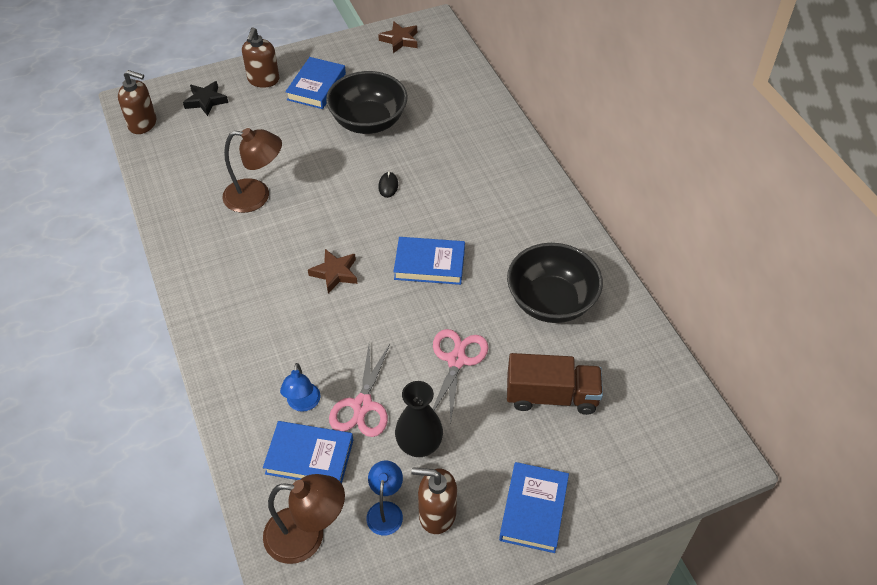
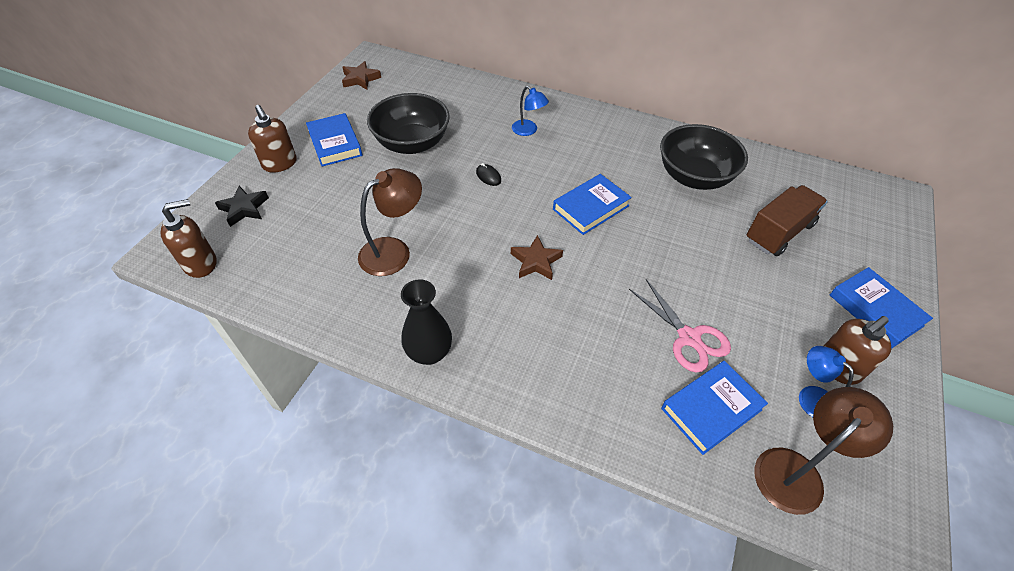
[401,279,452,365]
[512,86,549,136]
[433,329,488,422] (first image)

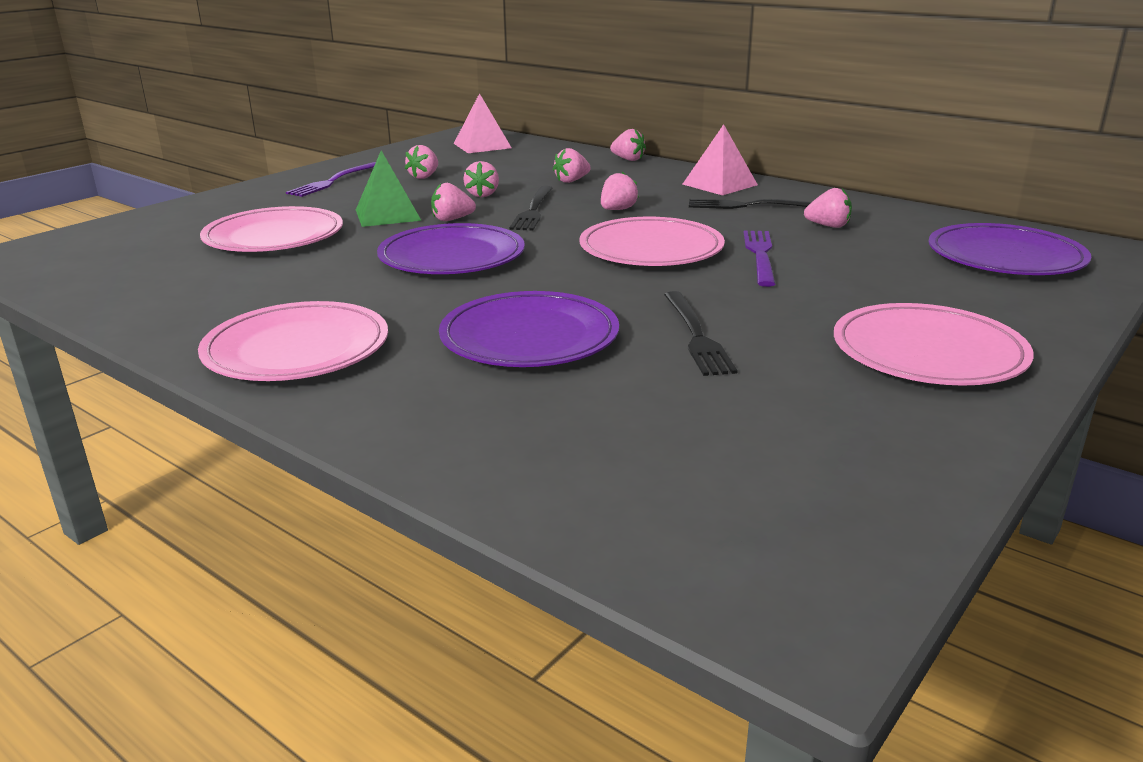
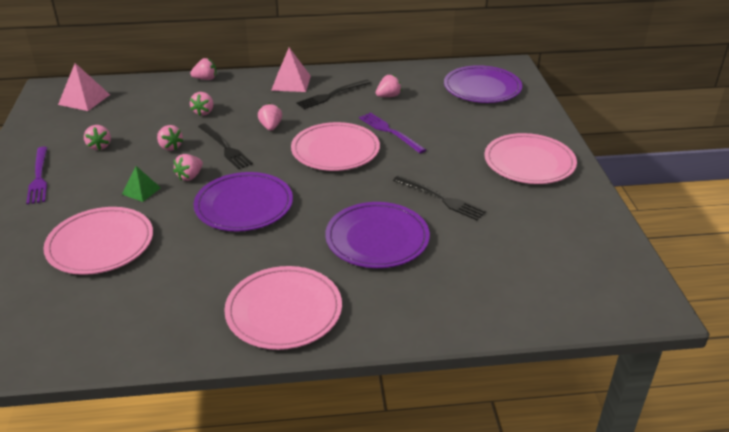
[122,166,161,202]

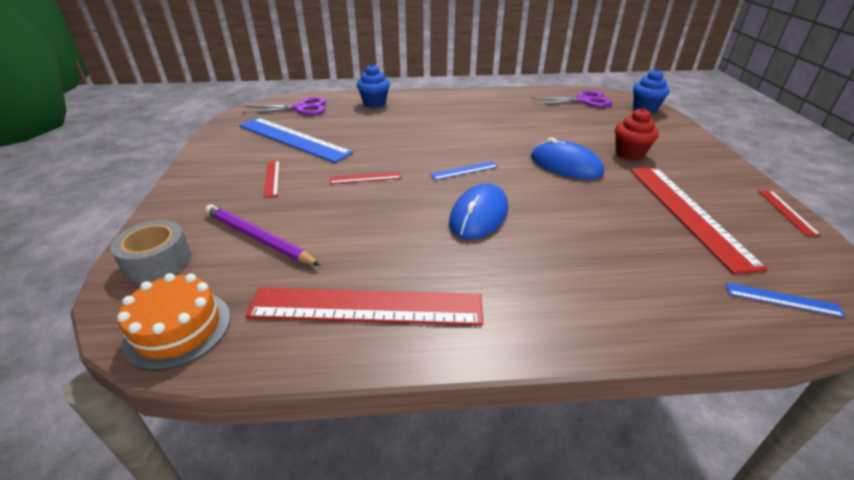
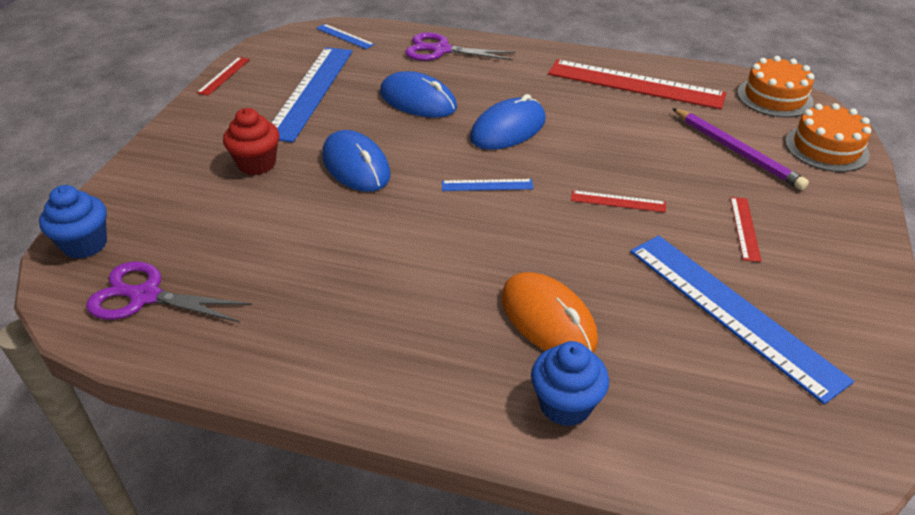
[272,47,352,143]
[380,71,457,118]
[405,32,516,61]
[501,272,598,352]
[785,103,871,172]

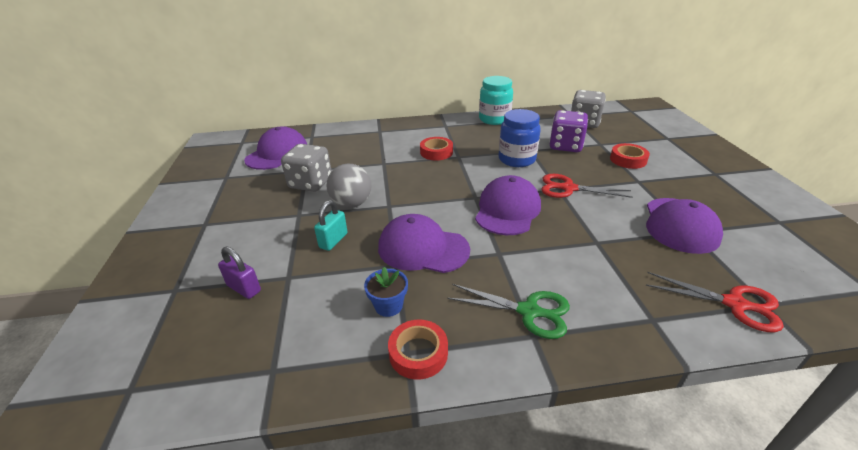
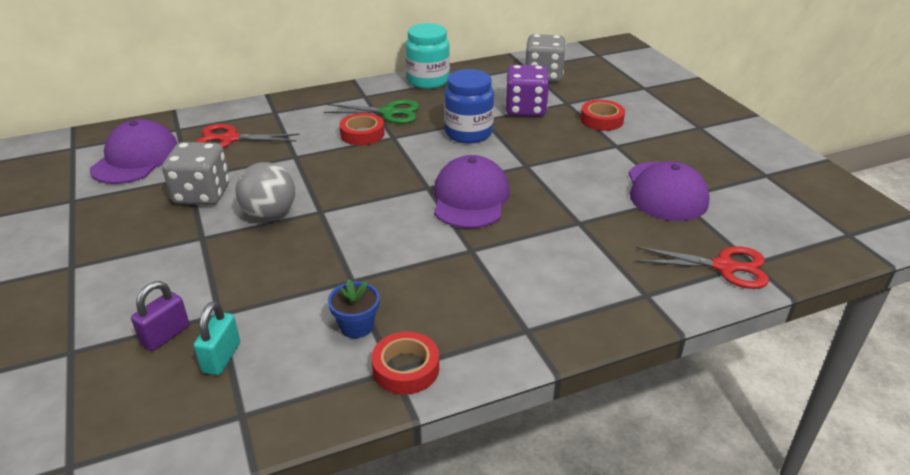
[131,281,189,351]
[194,301,240,375]
[196,124,300,148]
[324,99,419,124]
[378,214,470,273] (first image)

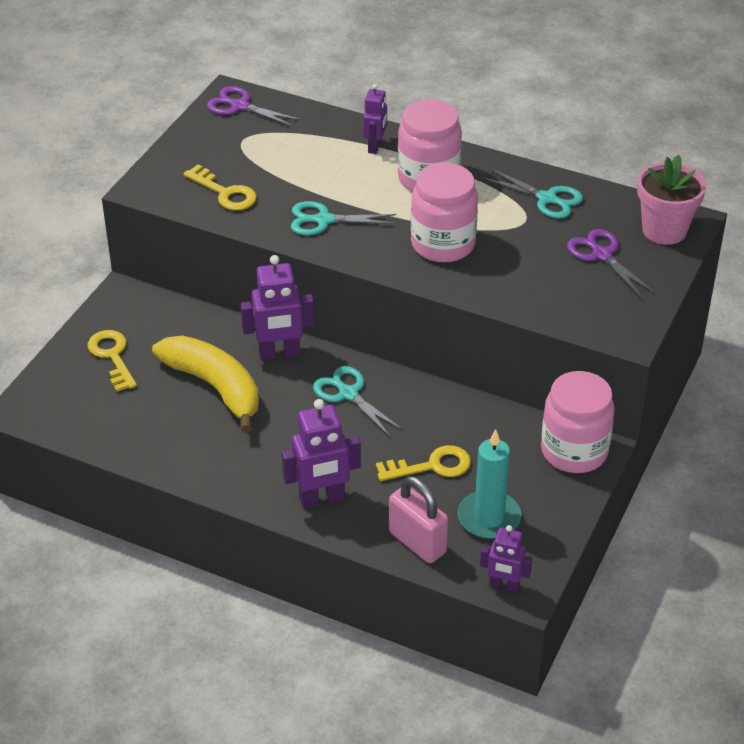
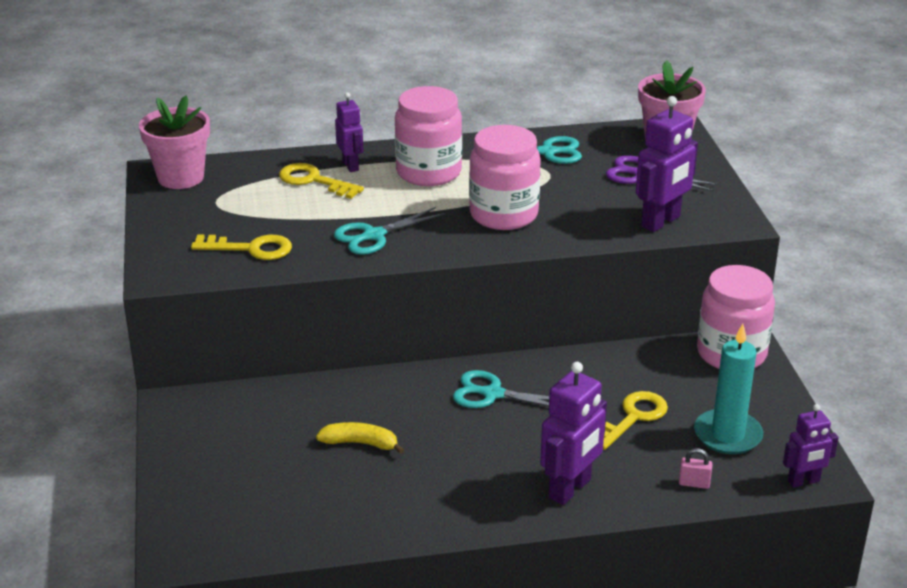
[139,95,210,189]
[279,163,364,199]
[316,422,404,454]
[636,96,698,232]
[679,448,713,489]

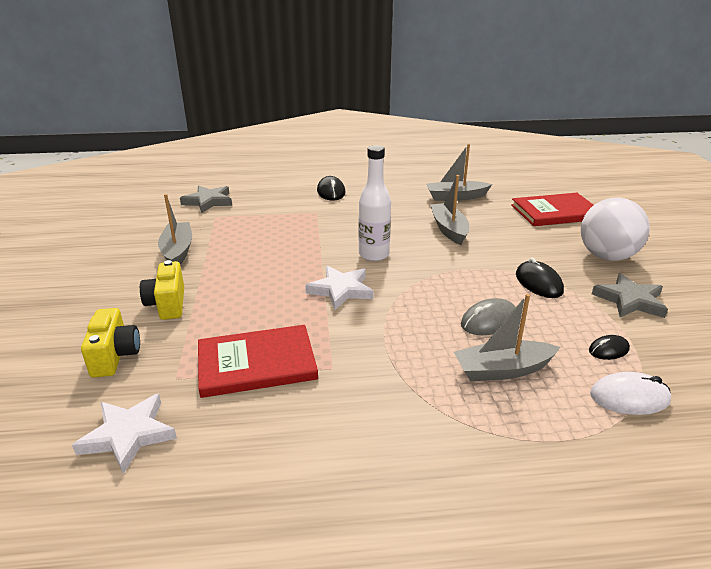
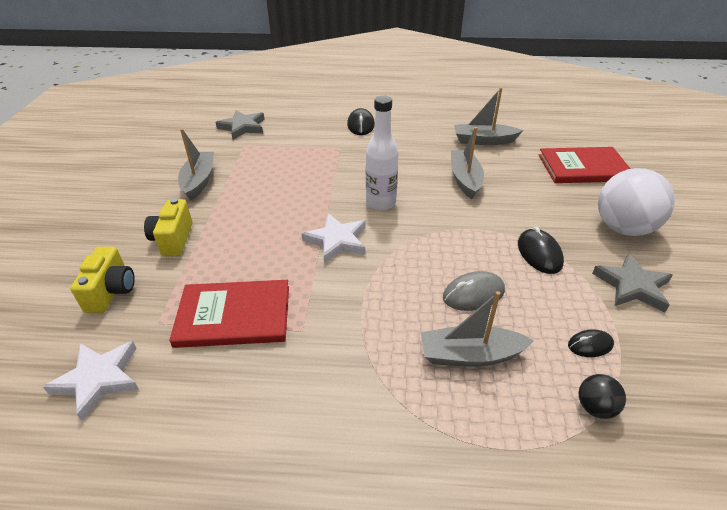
[579,374,626,419]

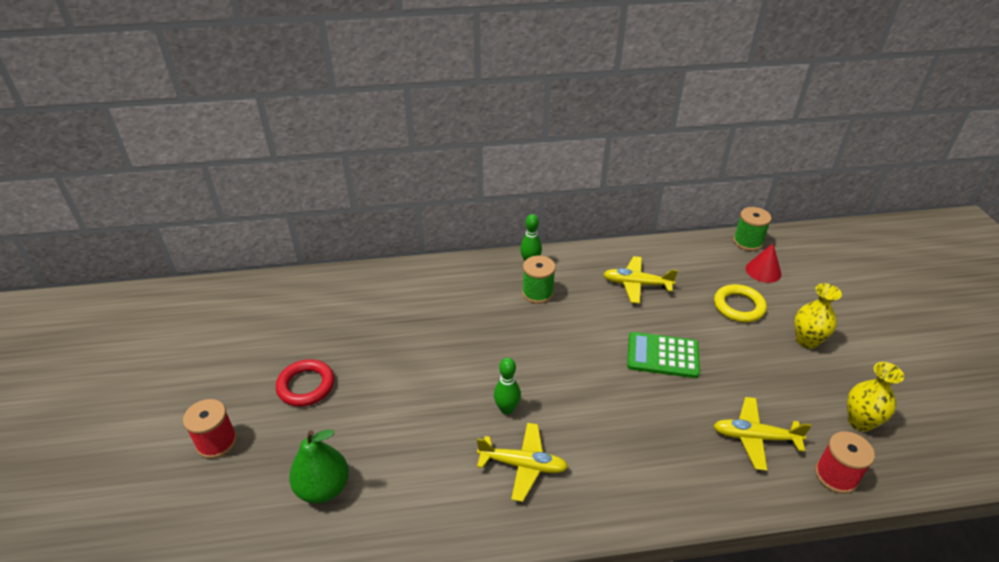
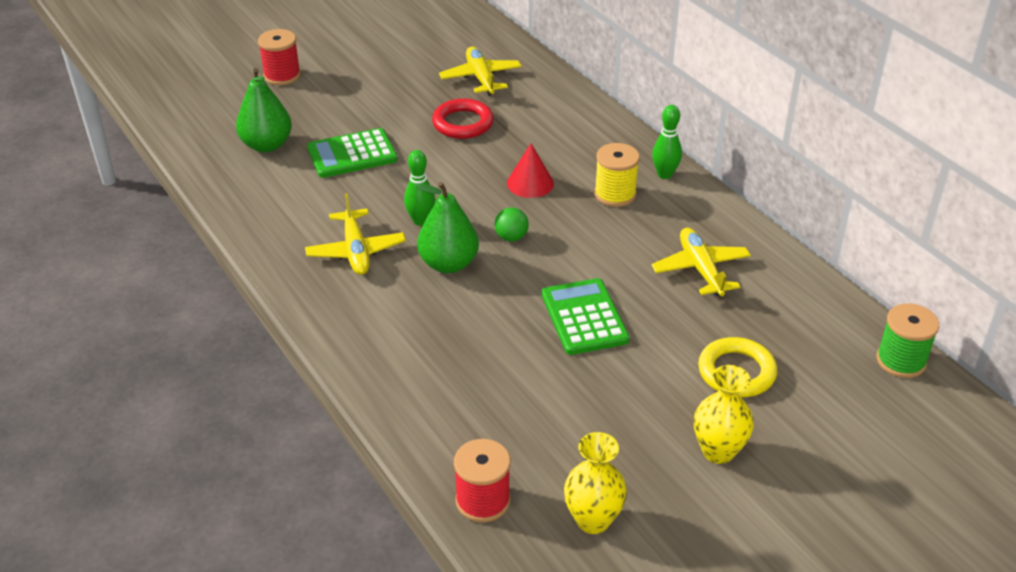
[307,128,398,178]
[416,182,479,273]
[432,98,494,139]
[439,47,522,96]
[495,207,529,242]
[507,144,554,198]
[594,143,640,207]

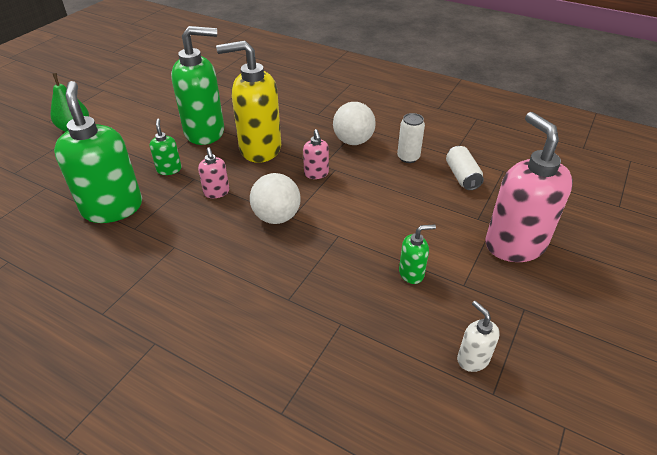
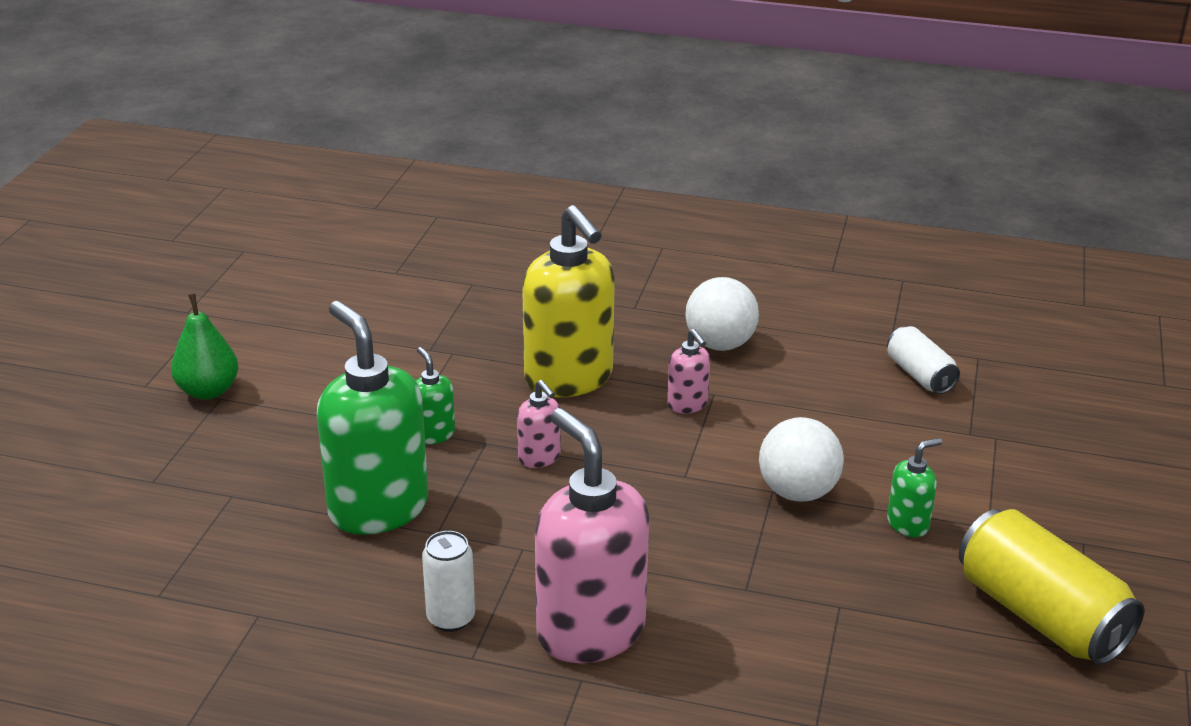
[422,531,475,632]
[522,205,615,397]
[535,408,649,663]
[759,417,844,502]
[959,509,1144,665]
[171,26,224,145] (first image)

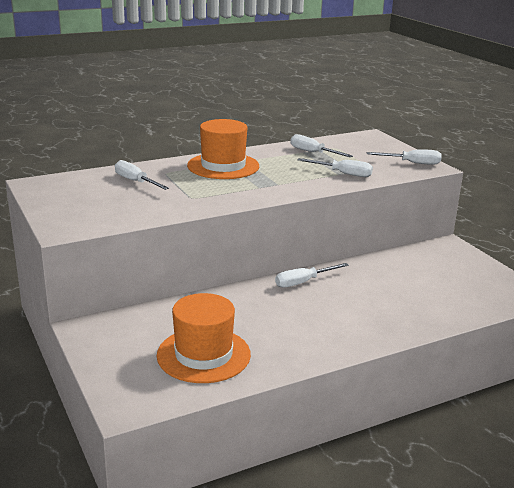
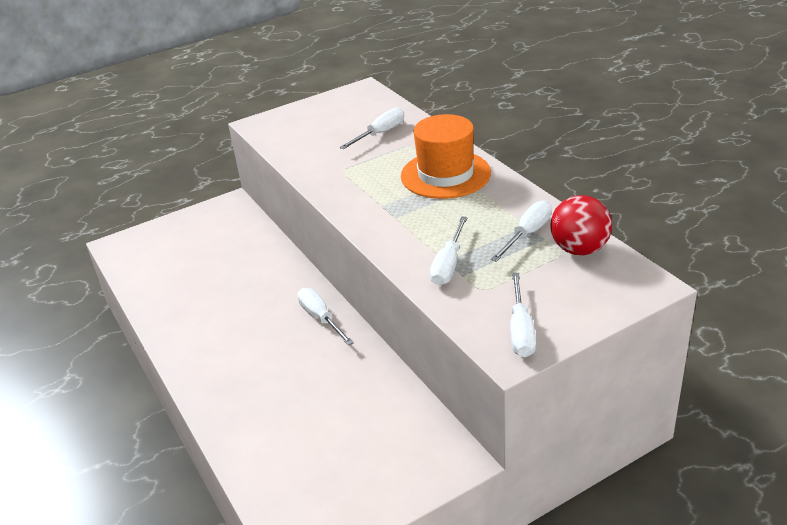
[550,195,612,255]
[157,293,251,383] (first image)

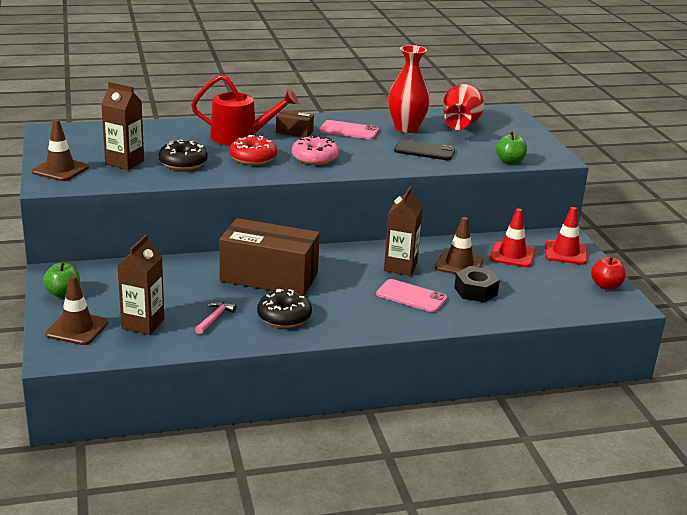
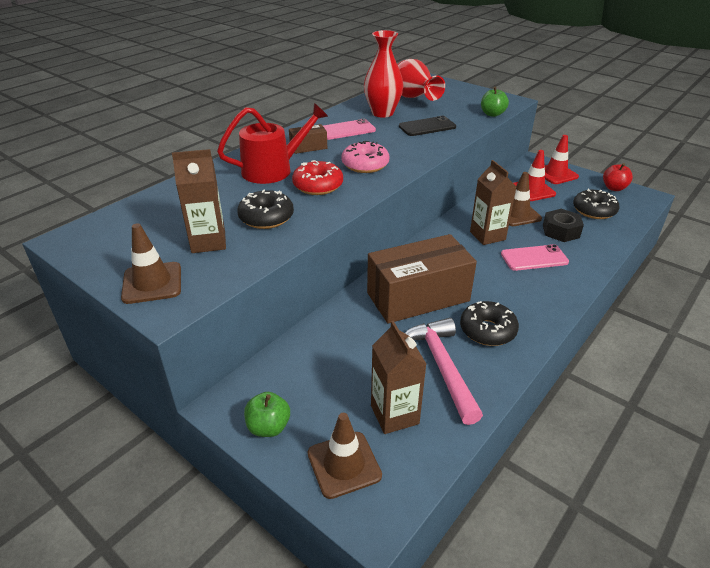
[405,318,483,425]
[573,189,619,219]

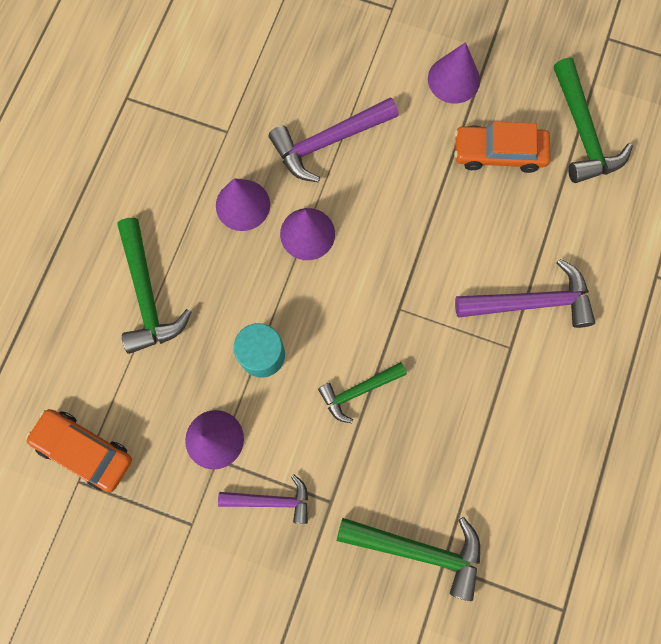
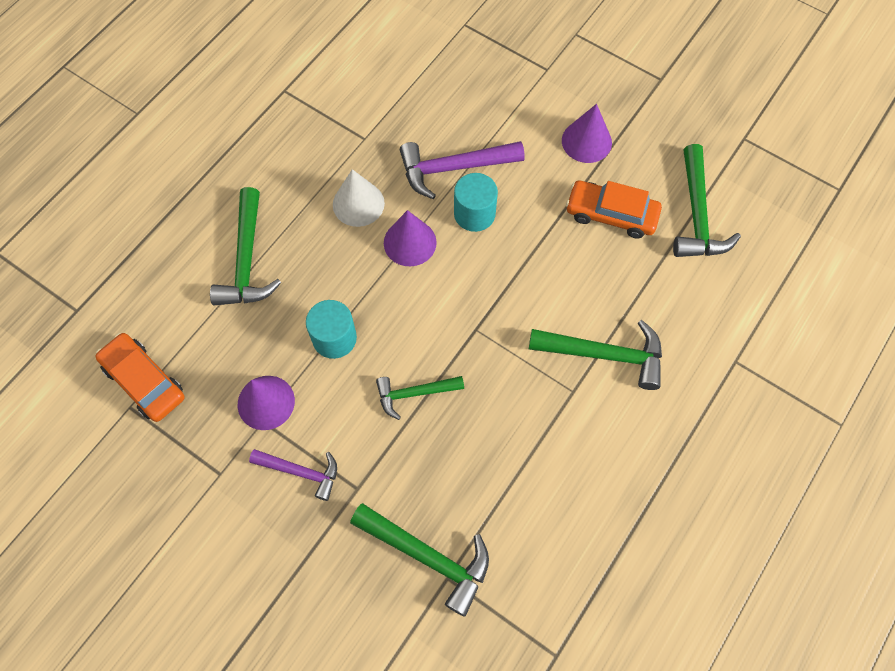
[333,169,385,227]
[454,173,498,232]
[529,320,662,390]

